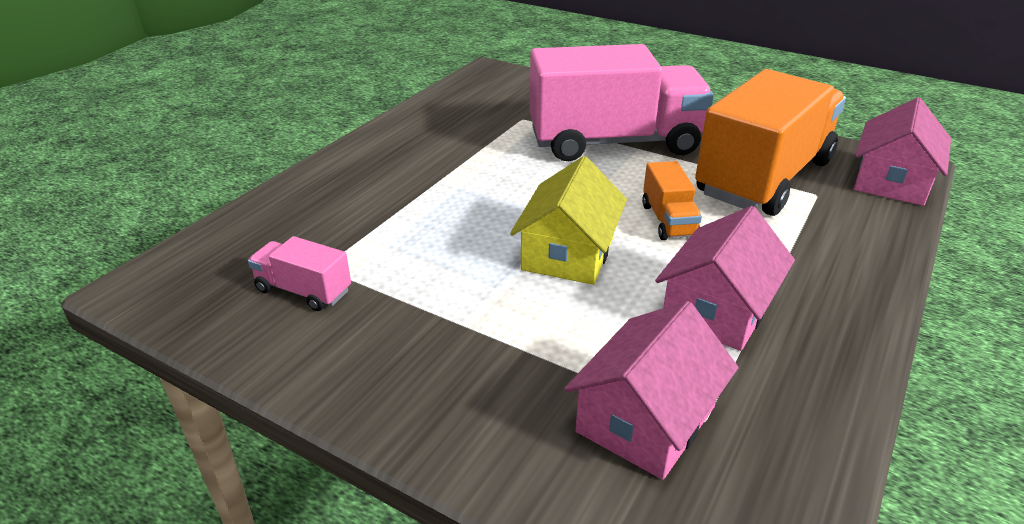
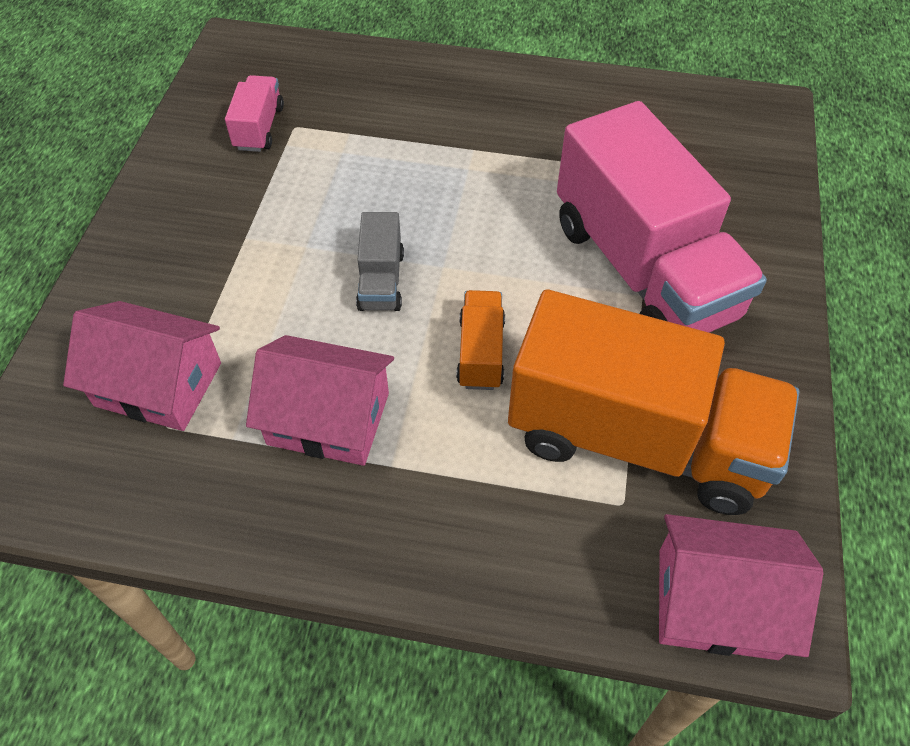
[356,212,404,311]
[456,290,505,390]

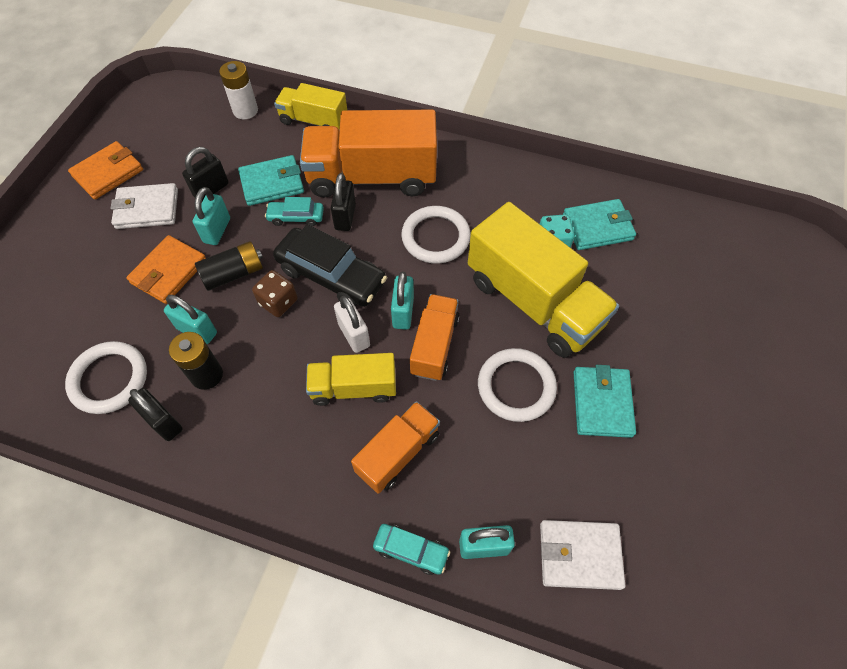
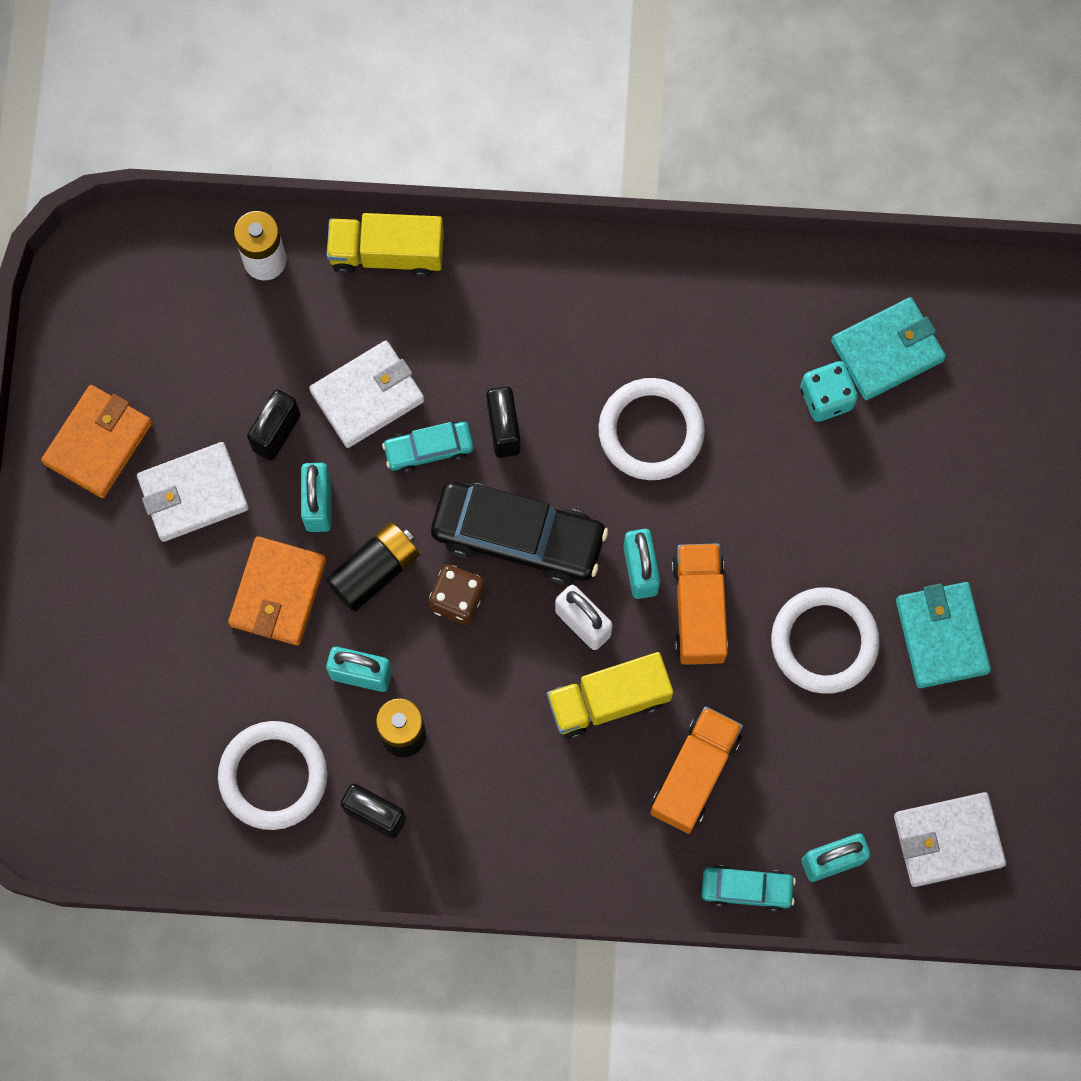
[309,341,424,448]
[300,110,437,197] (first image)
[468,202,619,358] (first image)

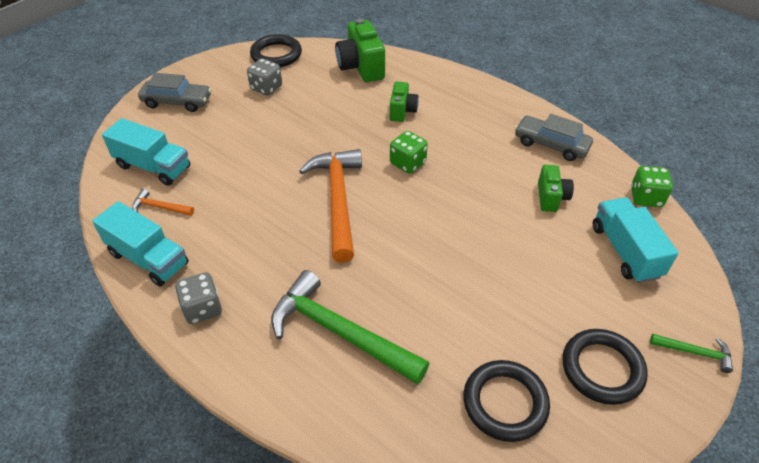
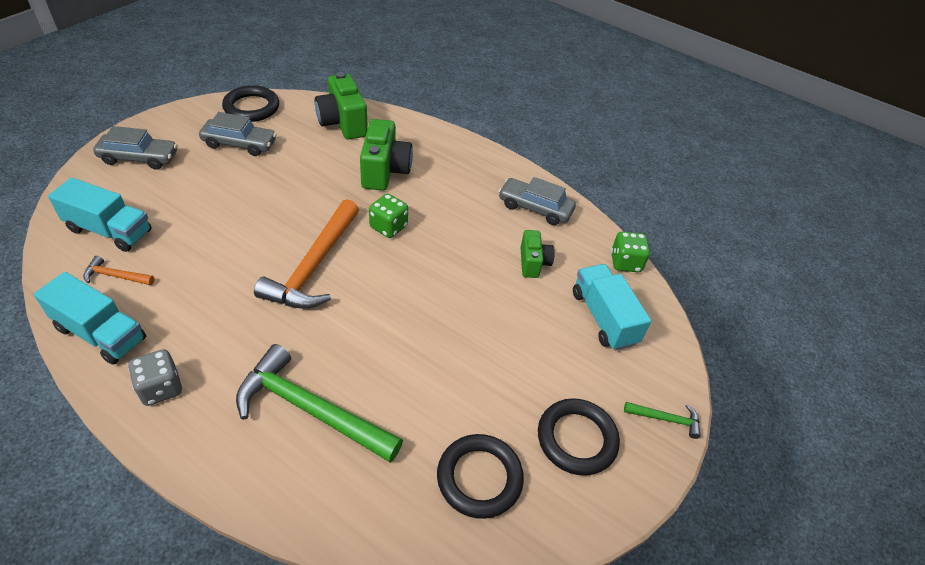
[199,112,277,156]
[254,199,359,309]
[360,119,413,191]

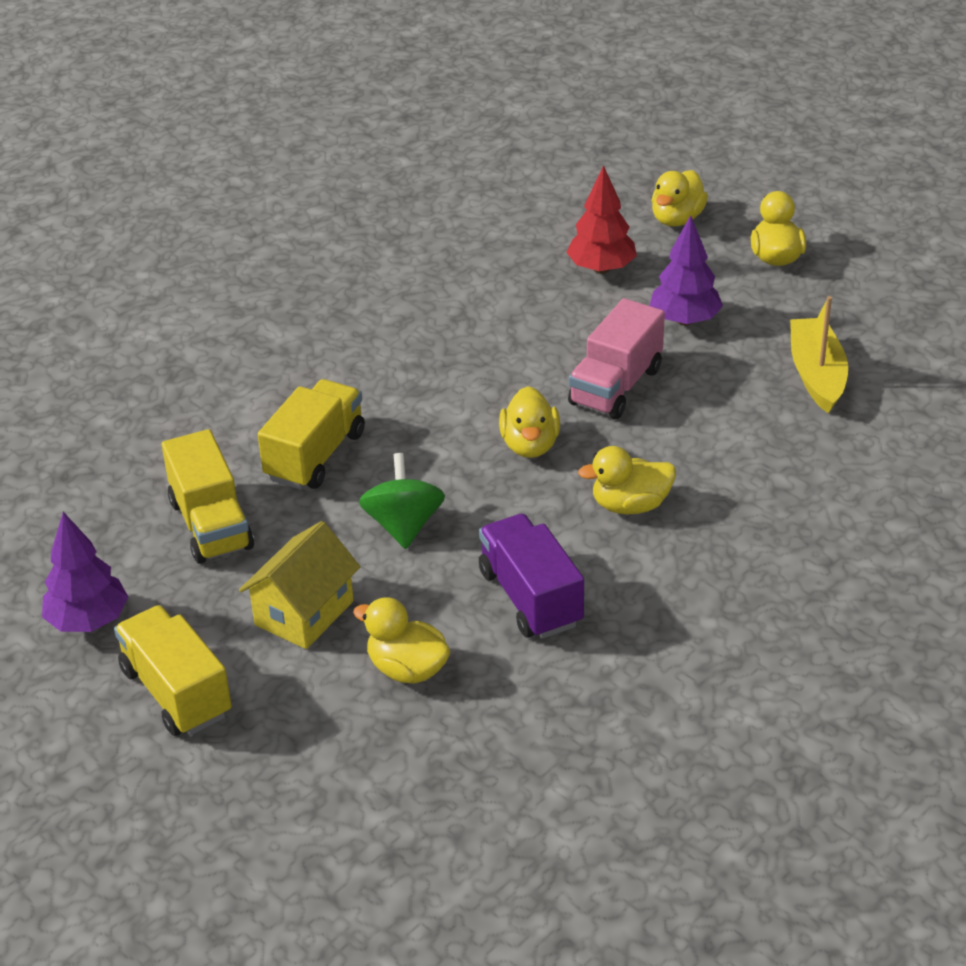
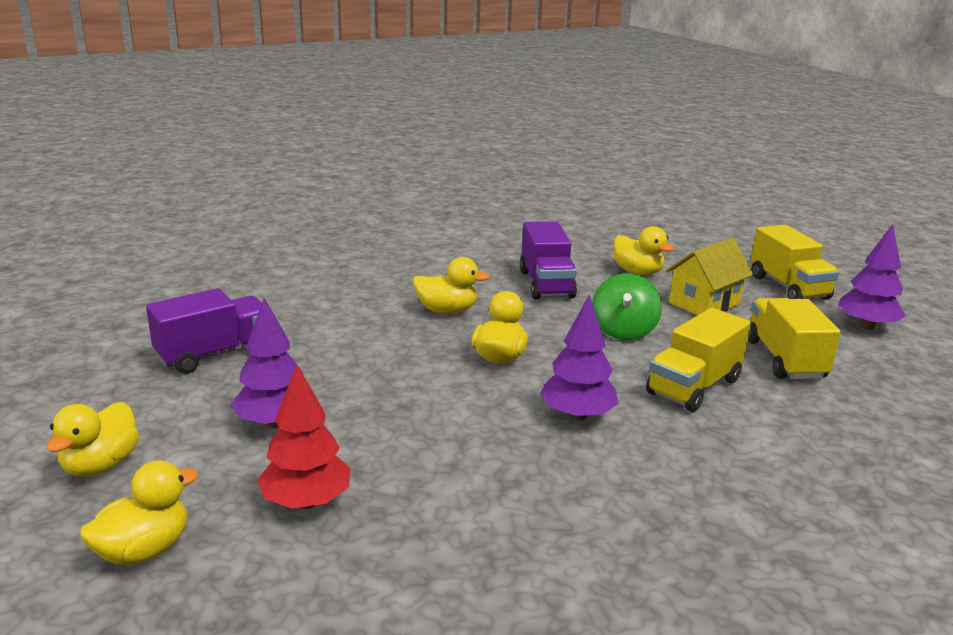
[146,288,262,374]
[540,294,619,421]
[568,298,665,419] (first image)

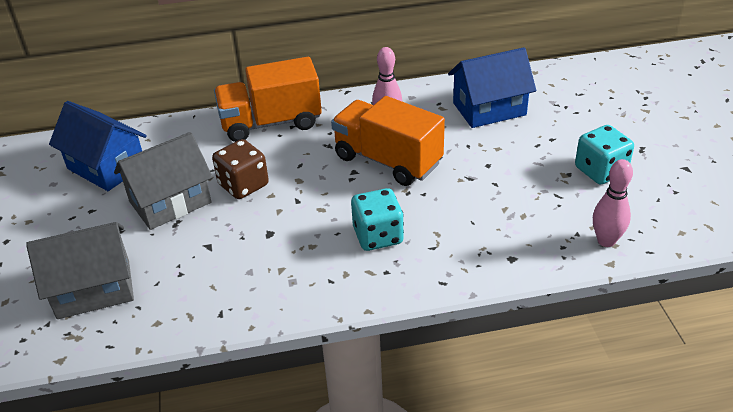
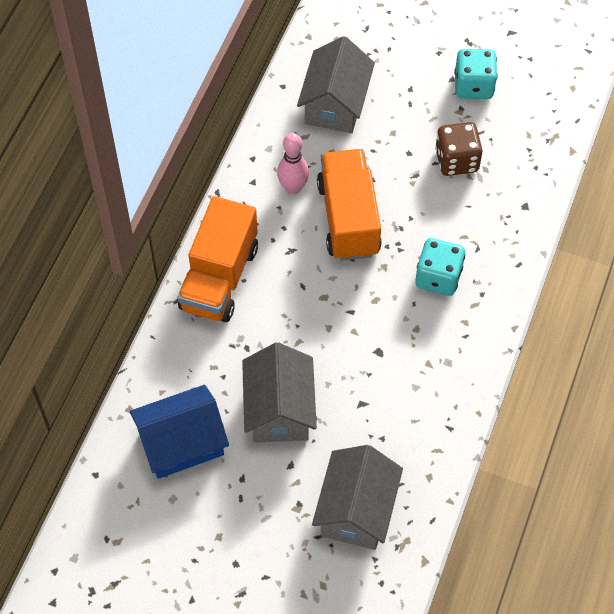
[297,36,375,133]
[317,149,382,261]
[435,122,482,176]
[593,159,633,247] (first image)

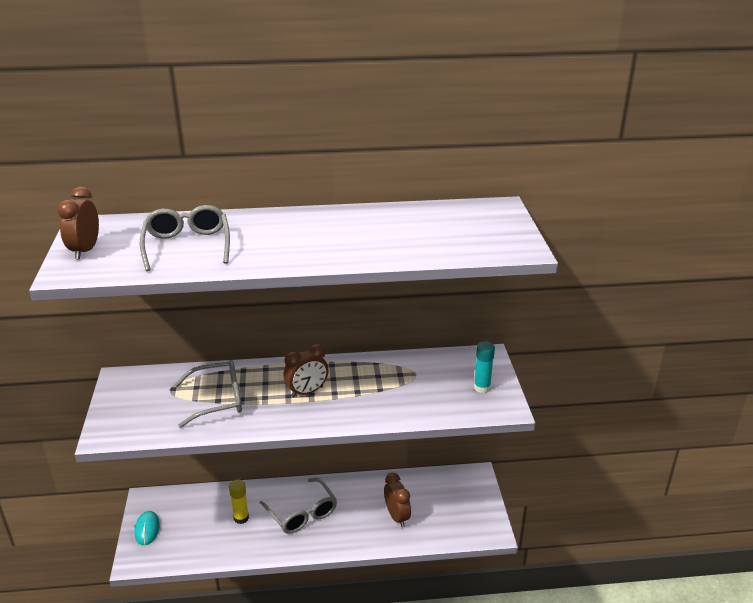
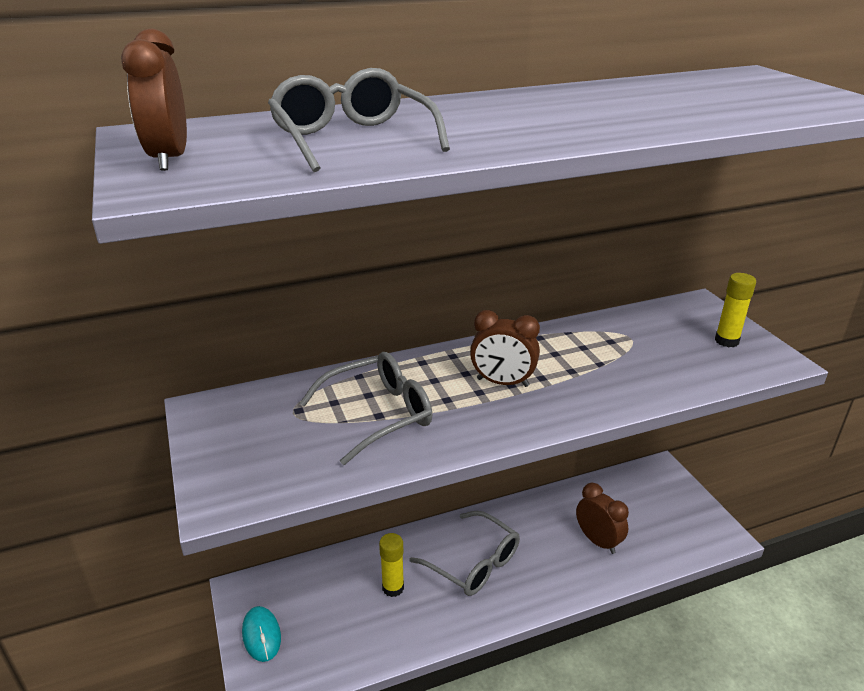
[470,310,540,387]
[715,273,756,347]

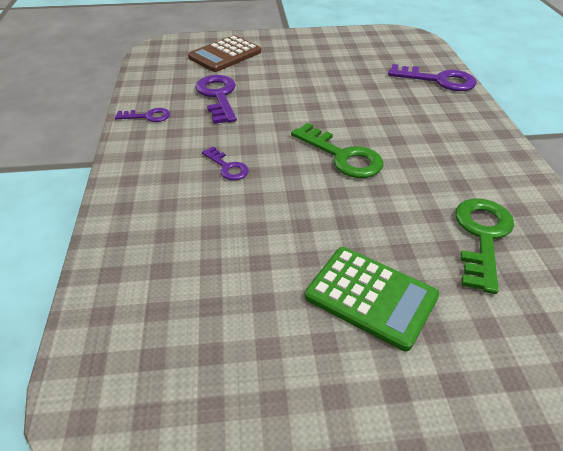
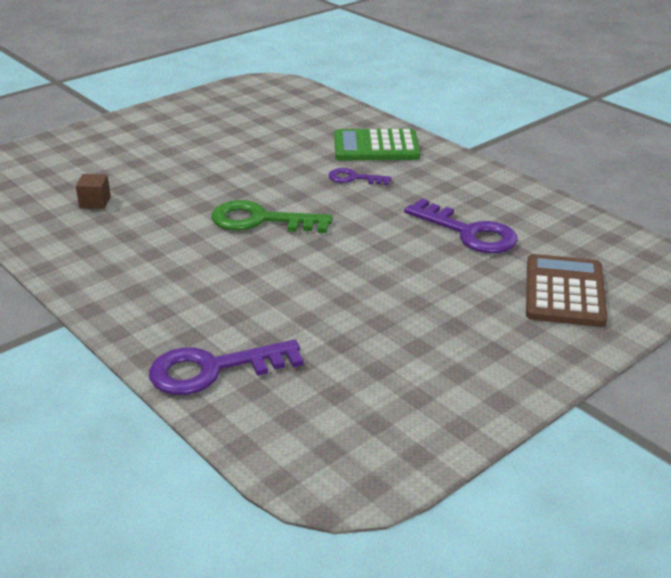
[76,174,111,209]
[334,129,421,161]
[115,108,170,122] (first image)

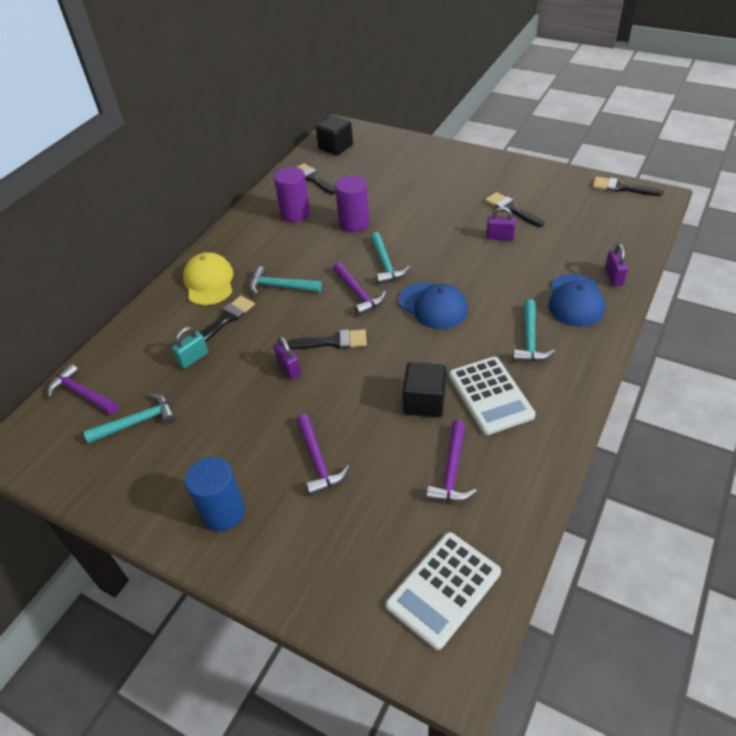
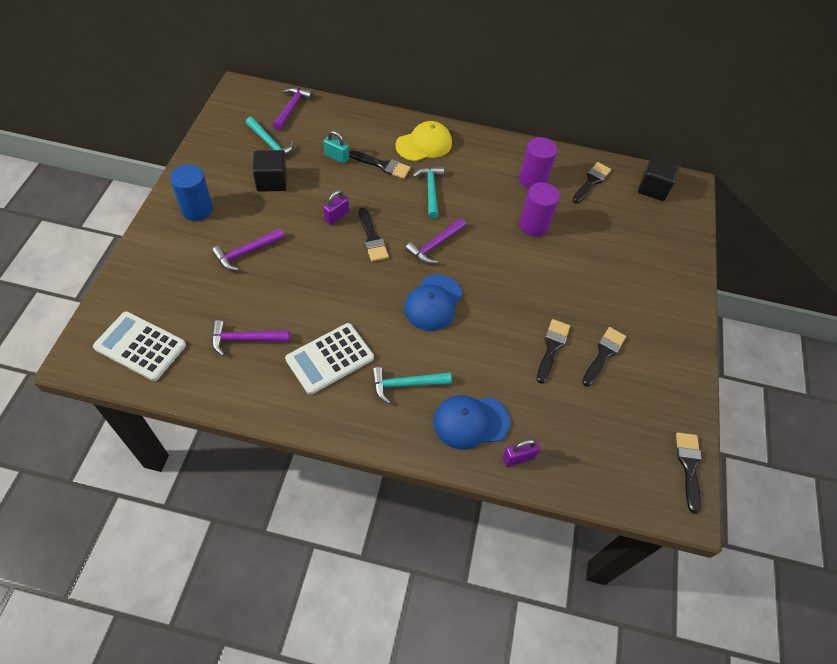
[253,150,287,192]
[537,319,570,384]
[370,232,410,284] (first image)

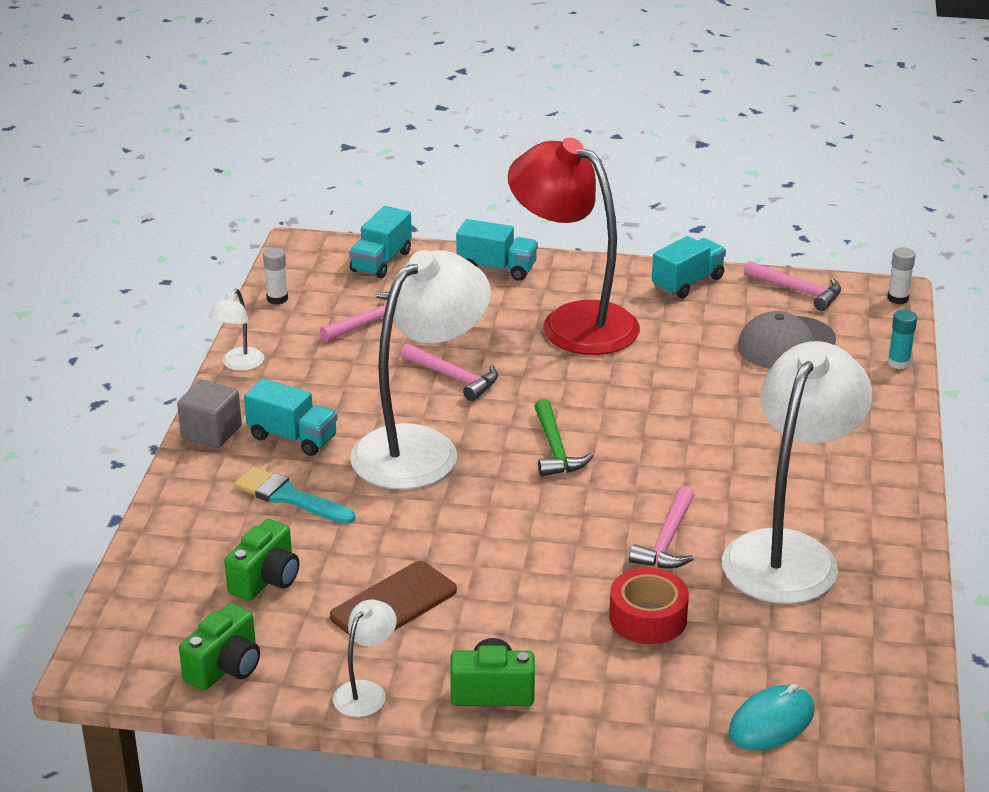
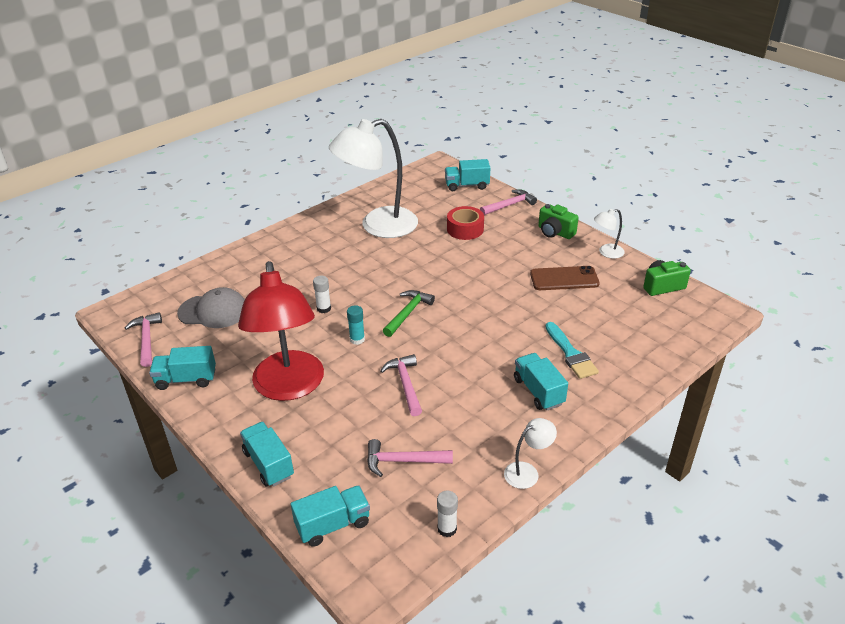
[313,275,331,313]
[347,305,365,345]
[445,159,490,191]
[480,189,537,215]
[177,380,242,448] (first image)
[224,519,299,601] (first image)
[350,250,491,490] (first image)

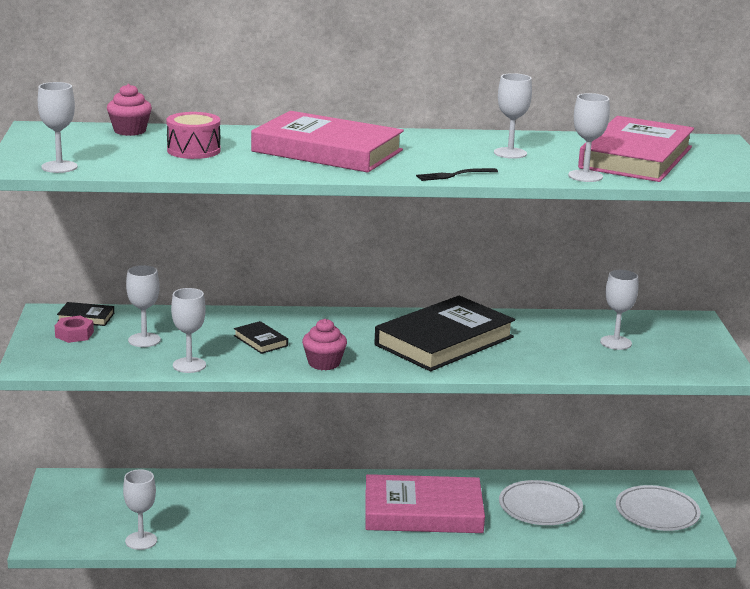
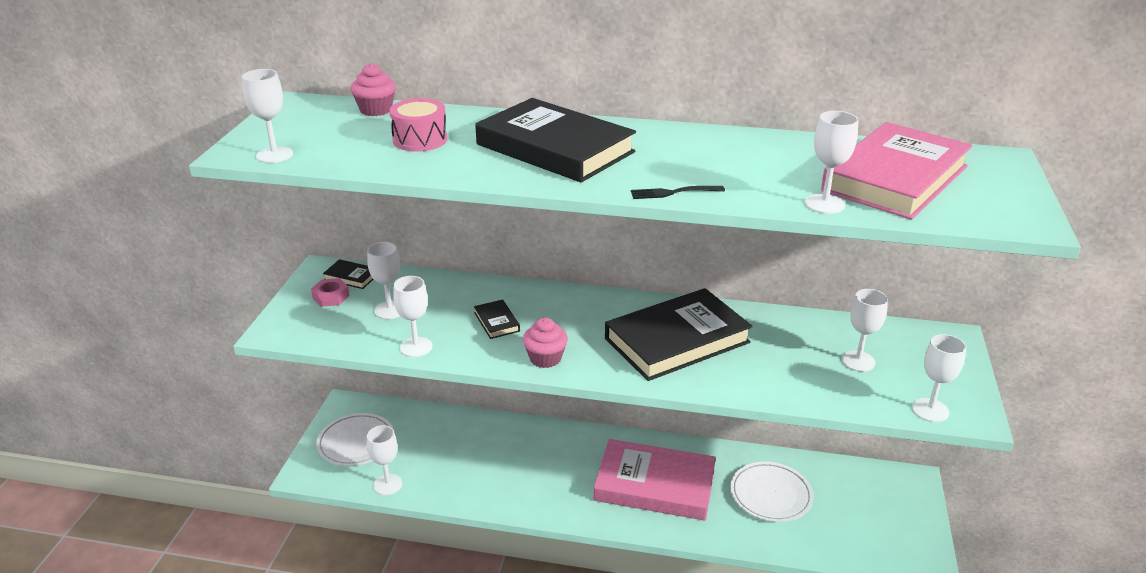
[316,413,394,466]
[475,98,636,183]
[912,334,966,422]

